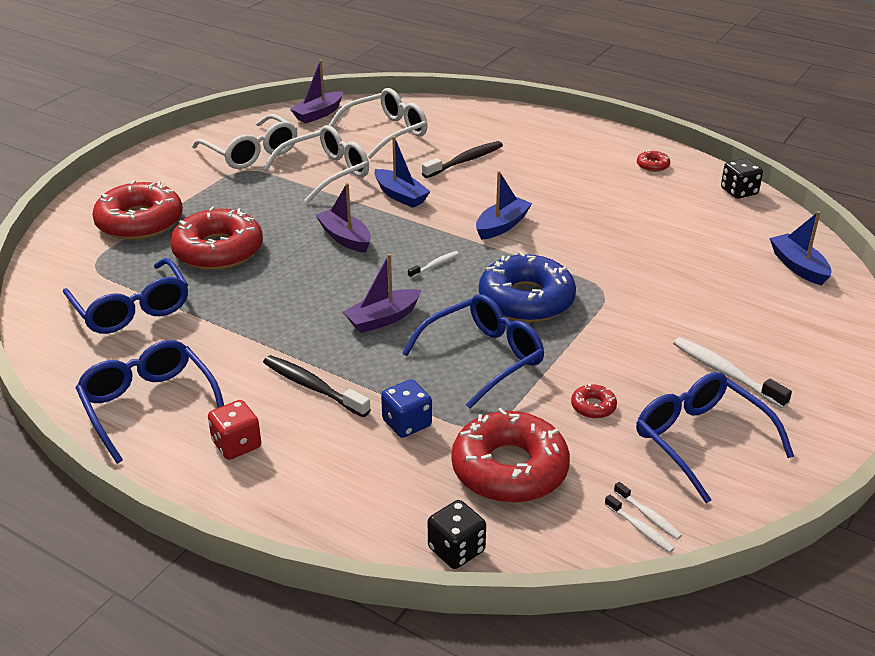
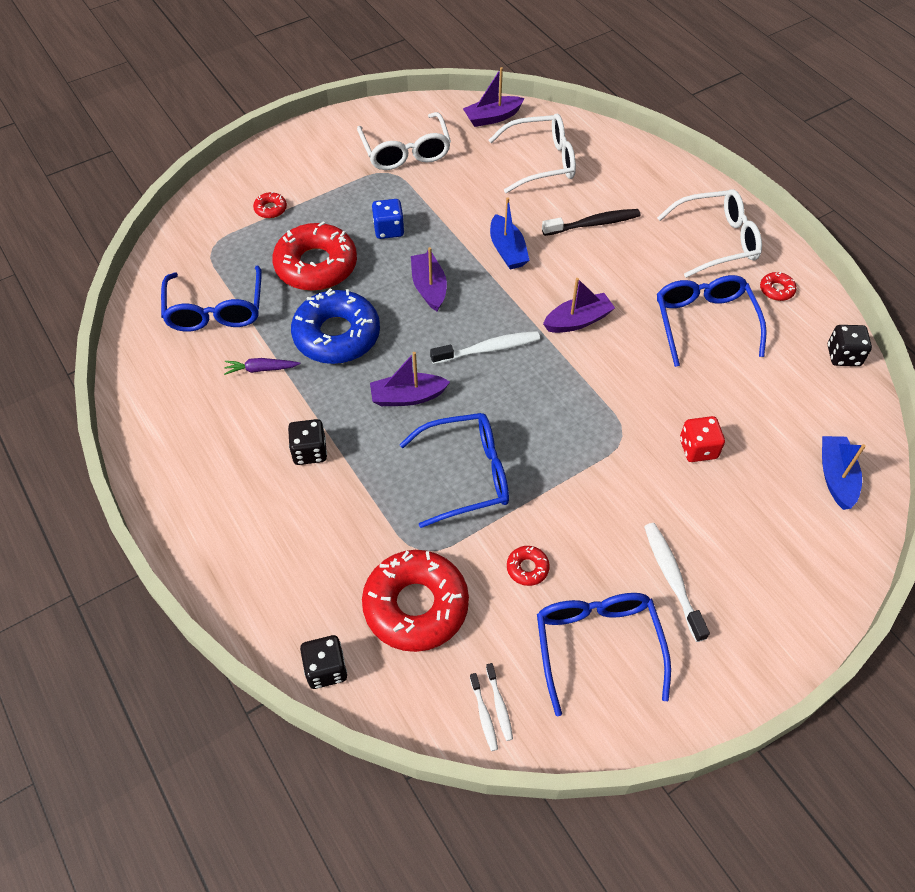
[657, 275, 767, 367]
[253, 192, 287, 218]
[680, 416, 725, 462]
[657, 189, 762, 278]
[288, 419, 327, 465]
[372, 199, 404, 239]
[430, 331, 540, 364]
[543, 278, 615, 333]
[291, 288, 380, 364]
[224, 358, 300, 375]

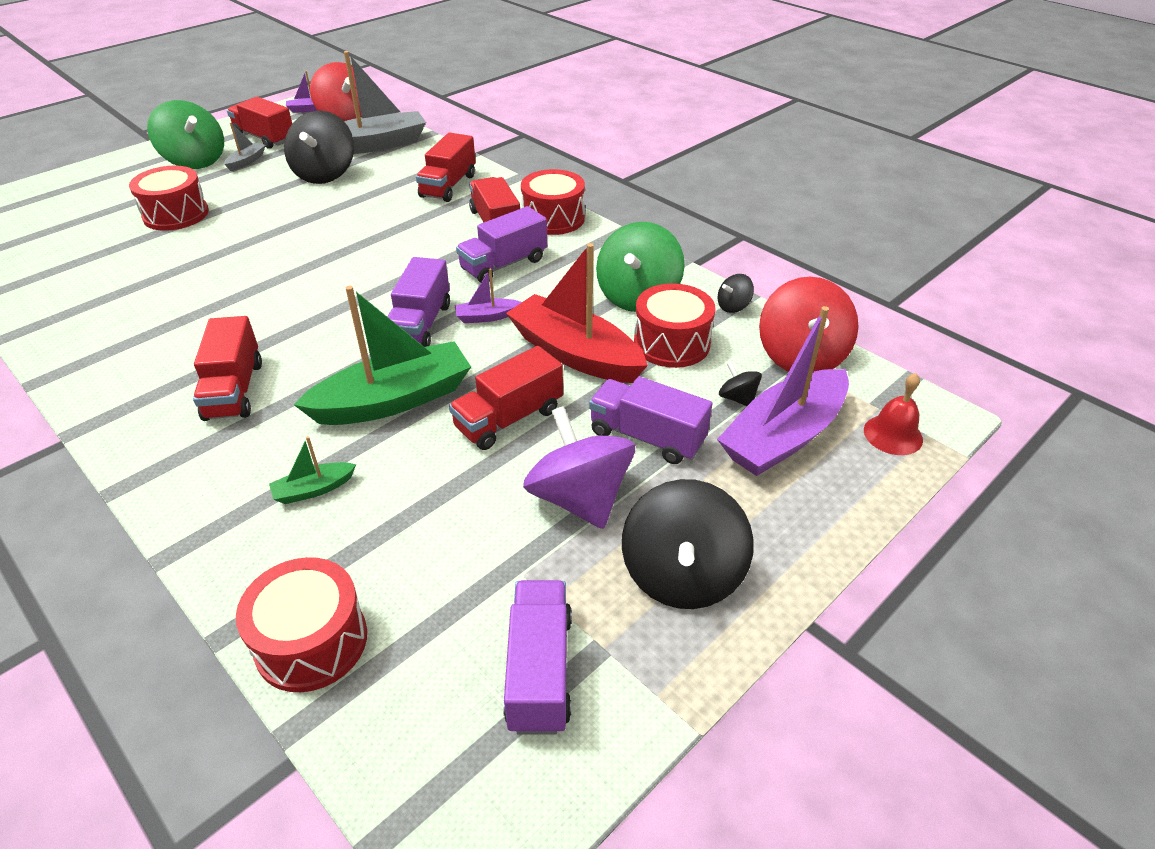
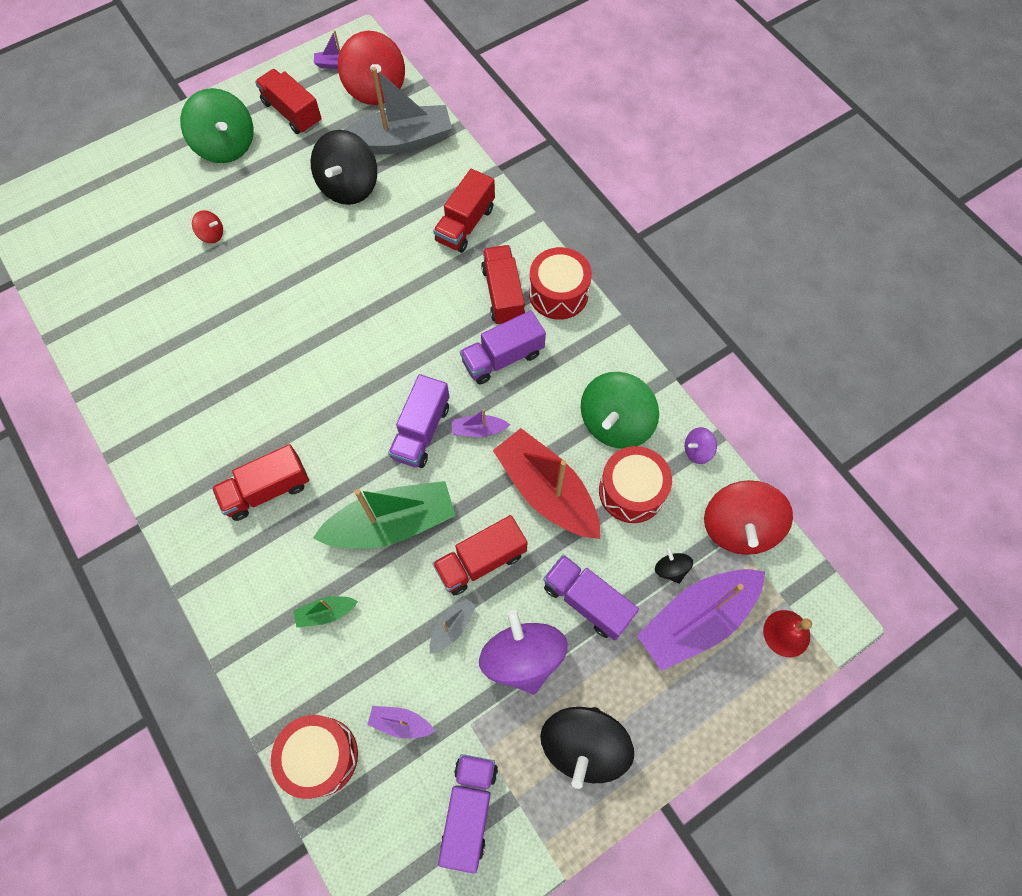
[192, 210, 223, 243]
[212, 444, 309, 521]
[429, 596, 476, 654]
[685, 427, 717, 464]
[367, 706, 435, 739]

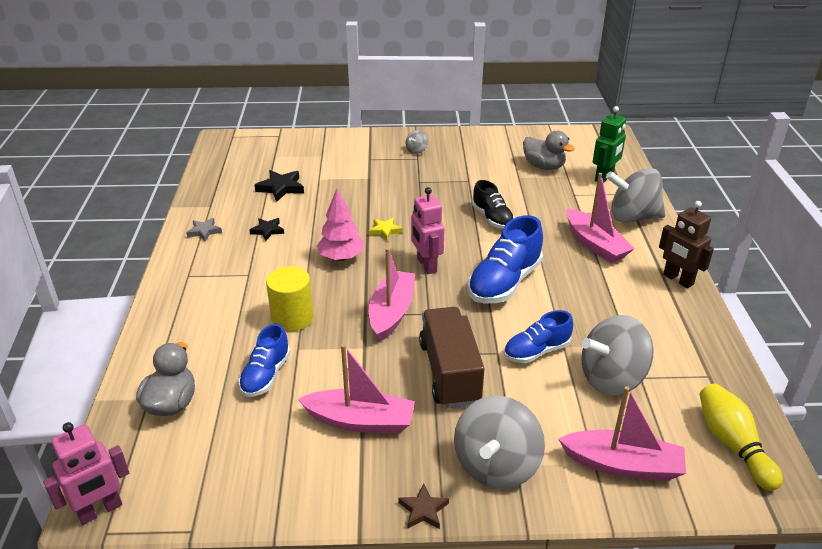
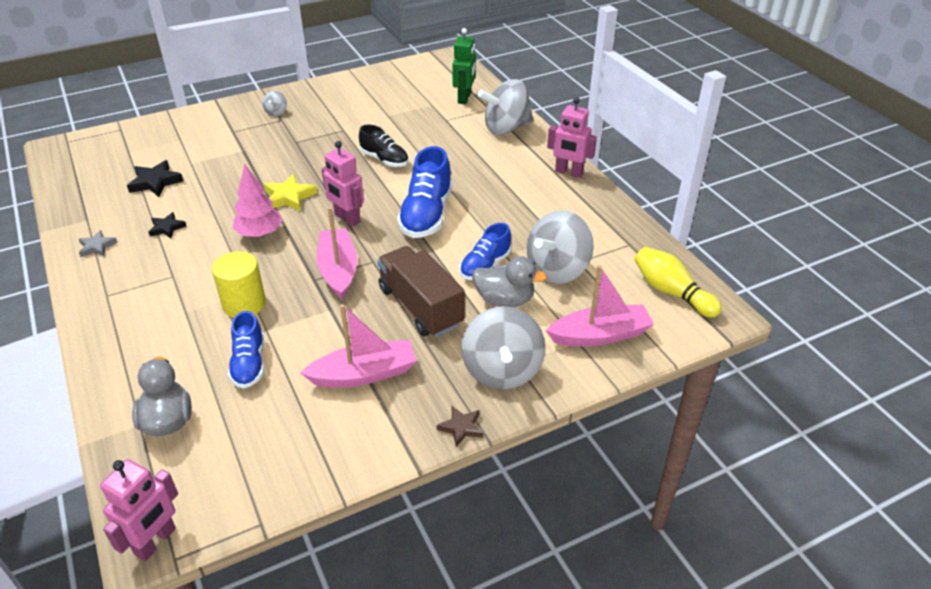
[264, 174, 317, 211]
[472, 256, 547, 307]
[566, 173, 635, 263] (first image)
[547, 97, 597, 178]

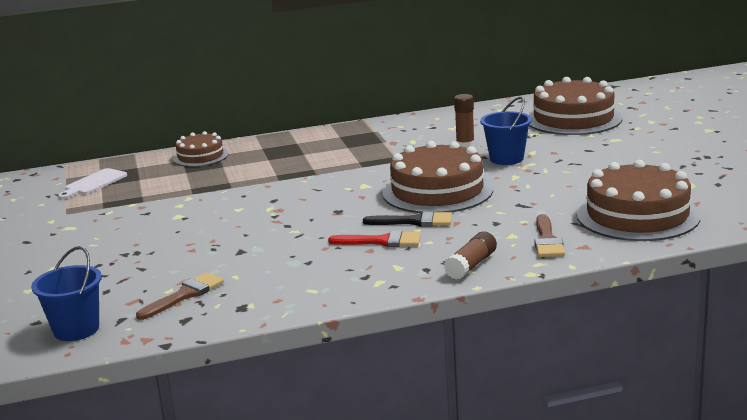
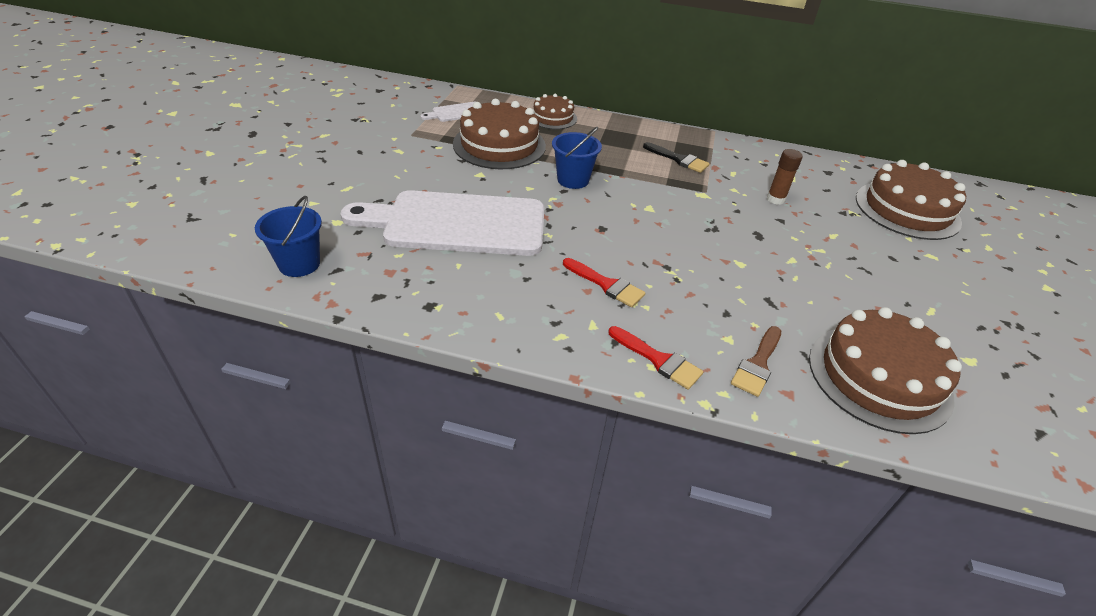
[136, 272, 224, 320] (first image)
[643, 142, 710, 173]
[453, 99, 546, 169]
[608, 326, 703, 390]
[552, 127, 602, 189]
[341, 190, 544, 256]

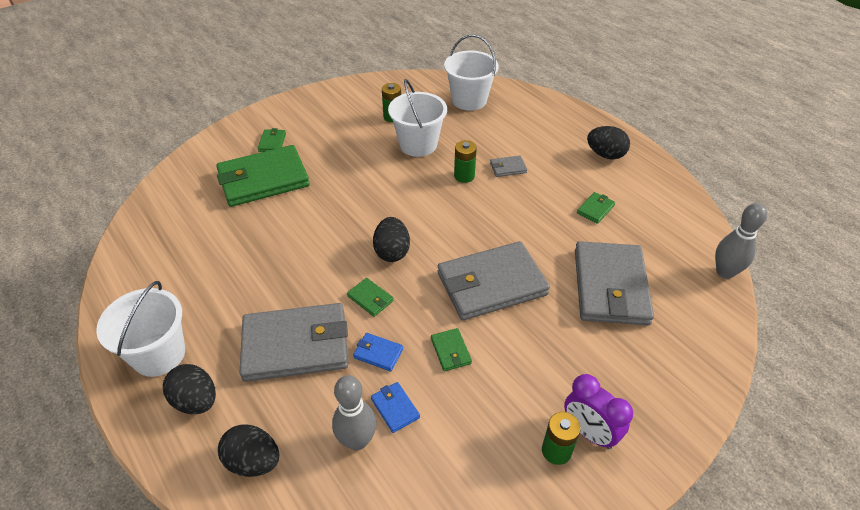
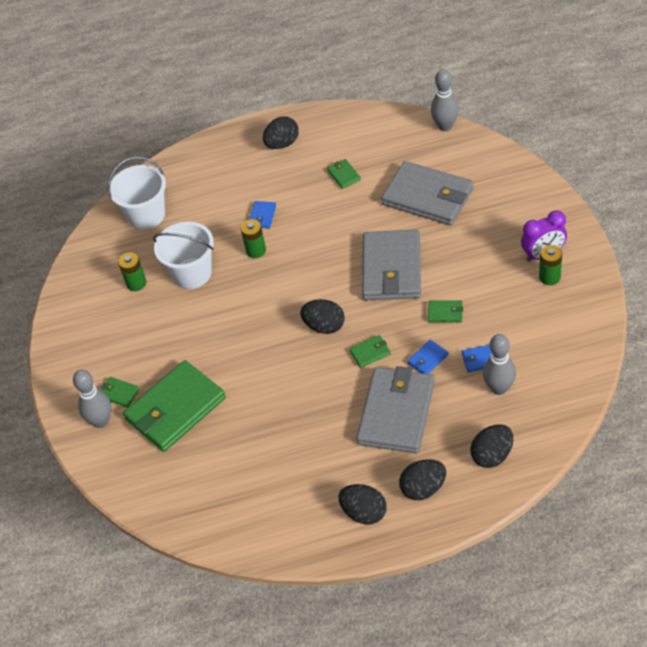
[338, 484, 386, 525]
[123, 360, 226, 452]
[249, 201, 276, 228]
[73, 370, 111, 428]

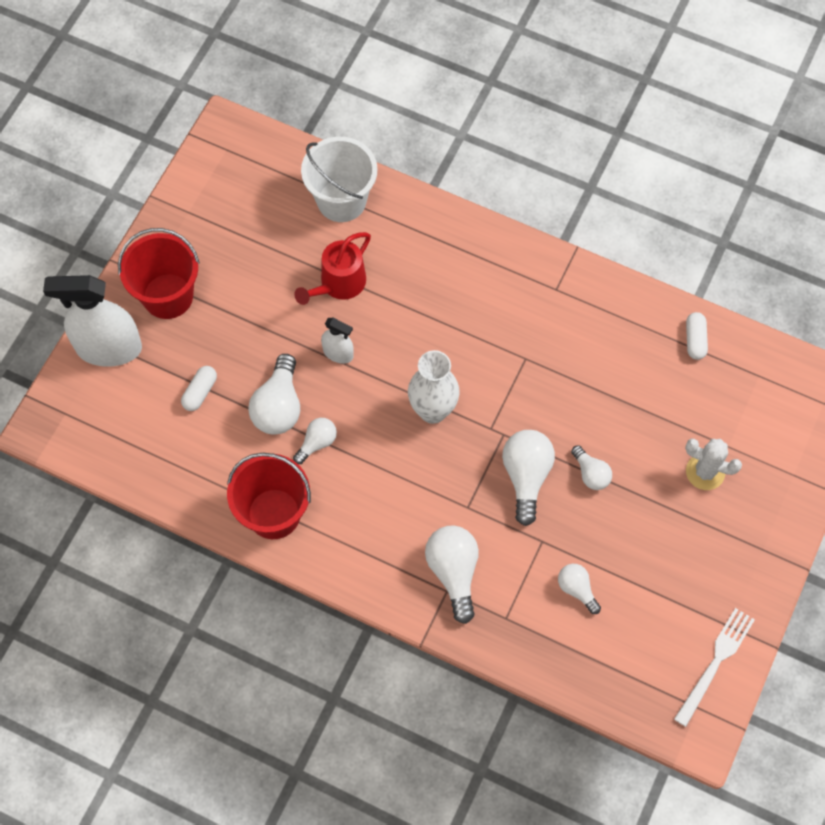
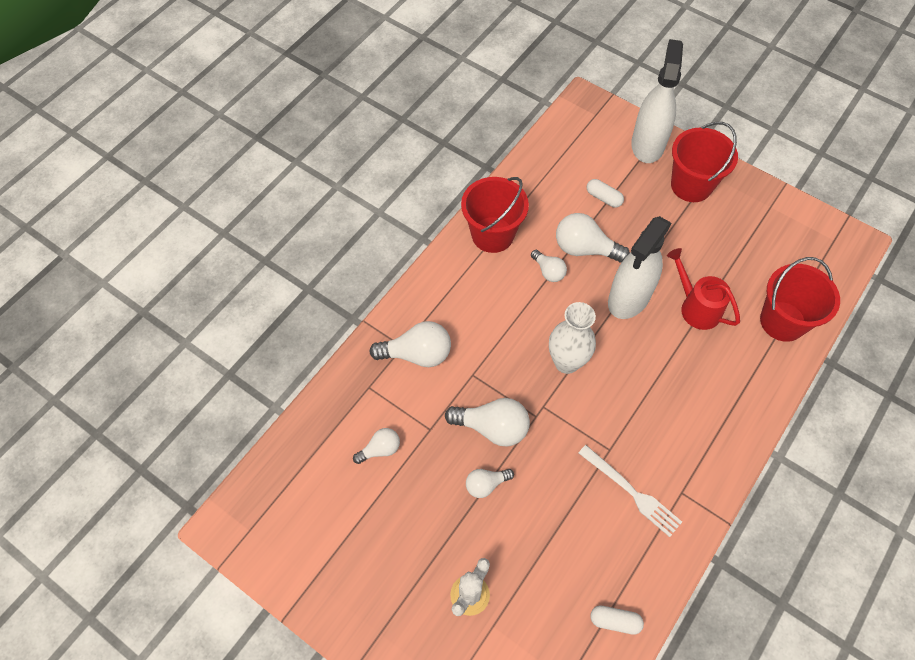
[760, 257, 840, 342]
[608, 216, 671, 319]
[579, 445, 682, 537]

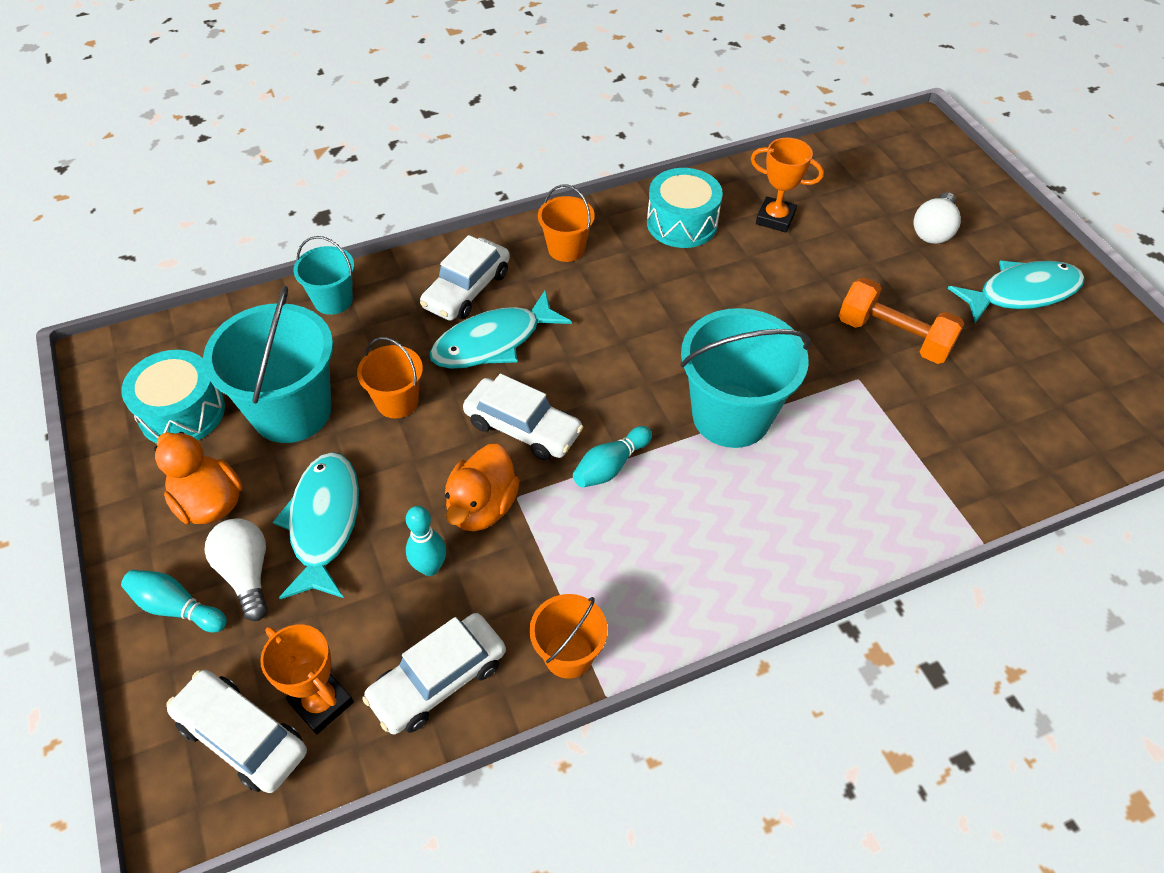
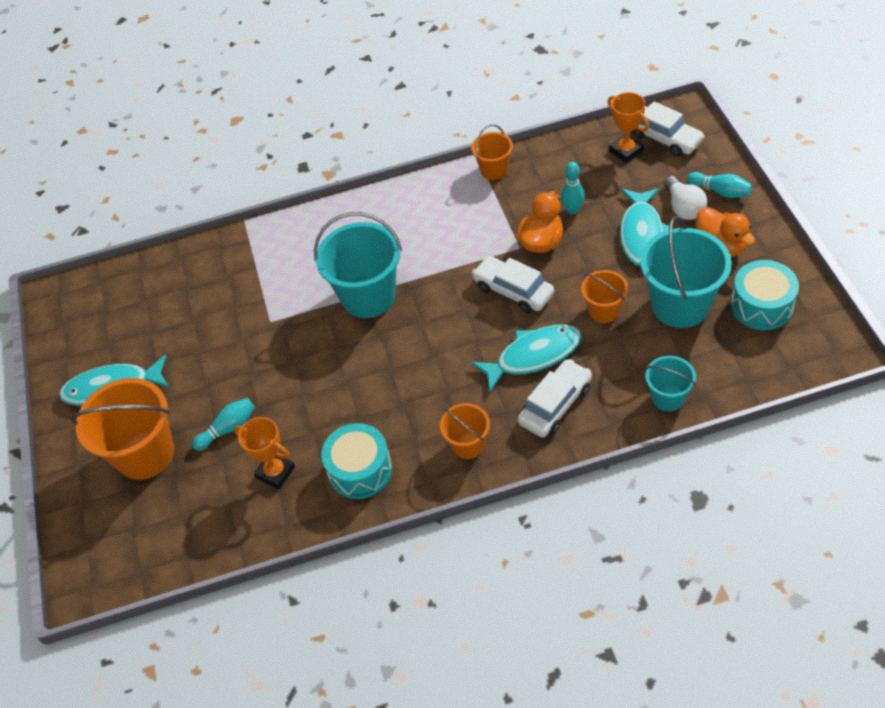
[362, 613, 506, 734] (first image)
[192, 398, 255, 451]
[839, 277, 964, 364] (first image)
[71, 378, 174, 480]

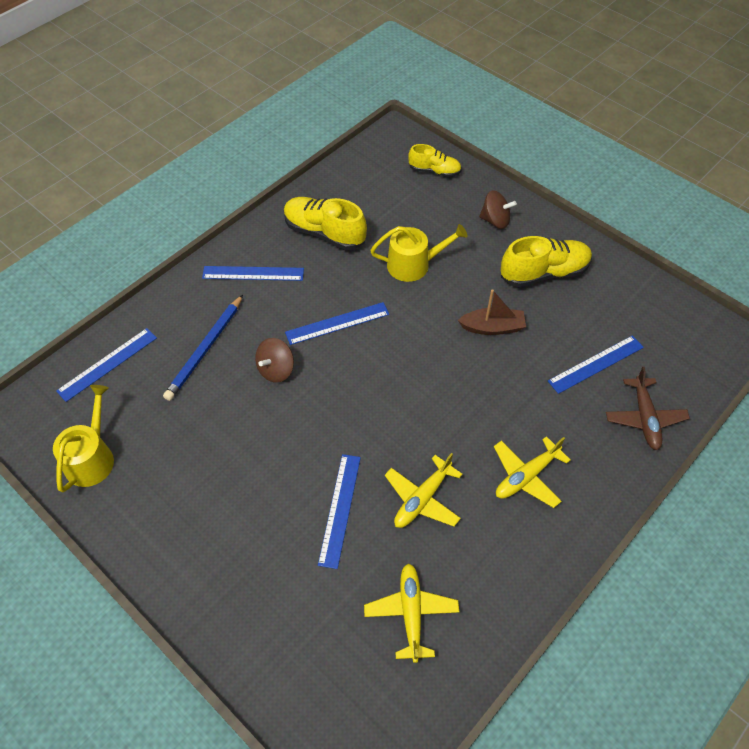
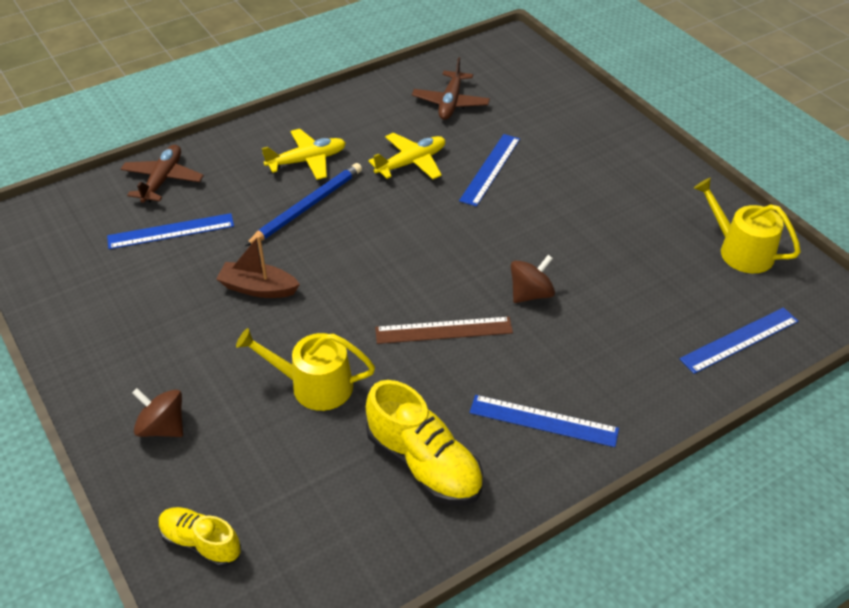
[694, 178, 801, 273]
[245, 163, 362, 246]
[375, 317, 513, 344]
[412, 57, 490, 120]
[501, 236, 592, 287] (first image)

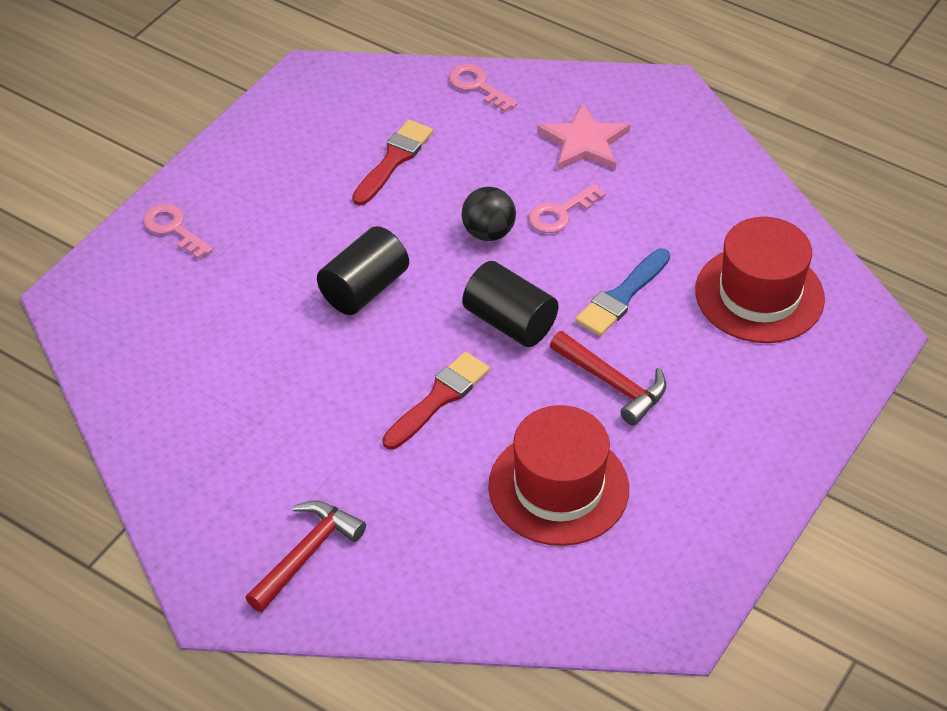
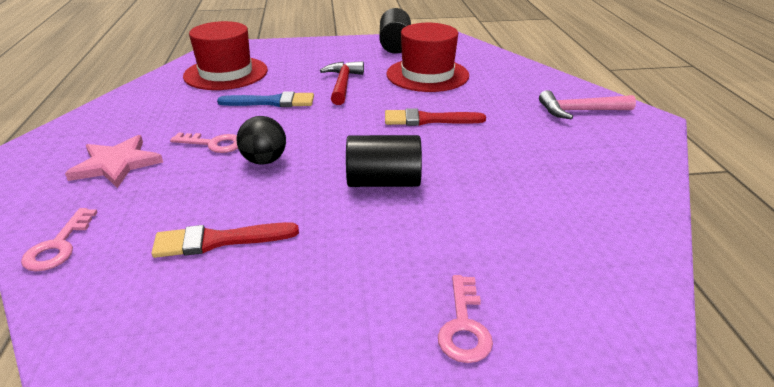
[539, 90, 636, 119]
[379, 8, 411, 54]

